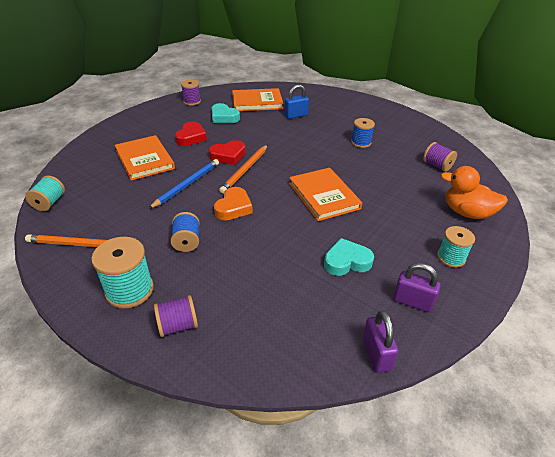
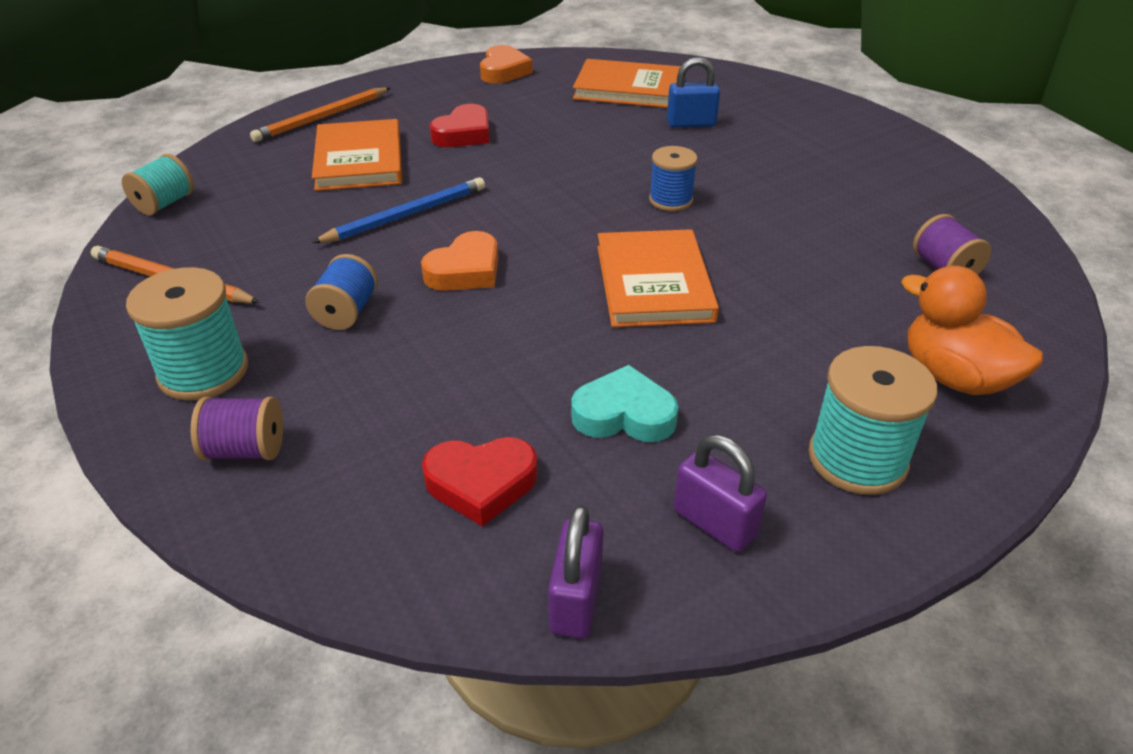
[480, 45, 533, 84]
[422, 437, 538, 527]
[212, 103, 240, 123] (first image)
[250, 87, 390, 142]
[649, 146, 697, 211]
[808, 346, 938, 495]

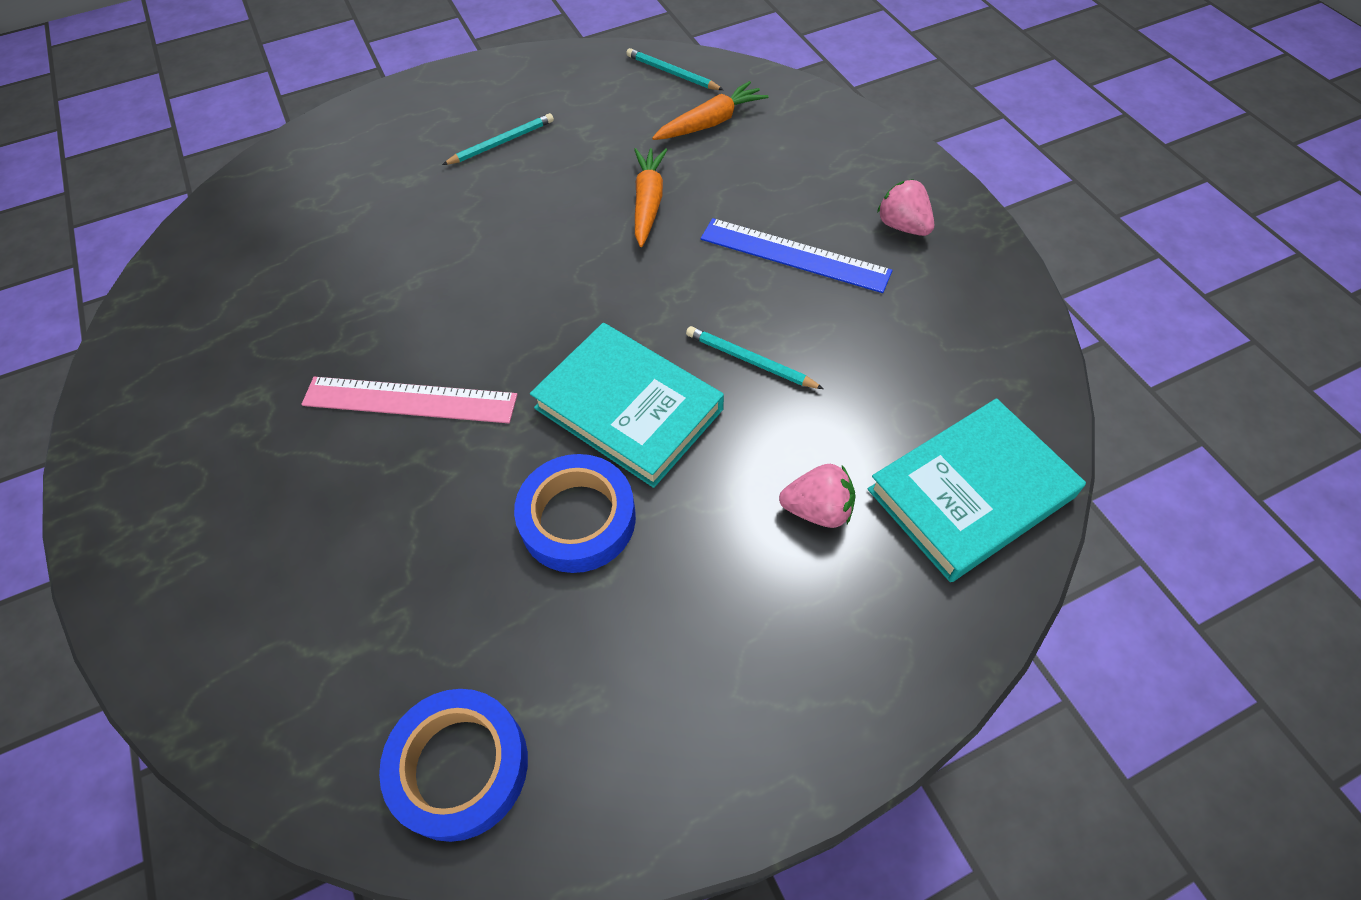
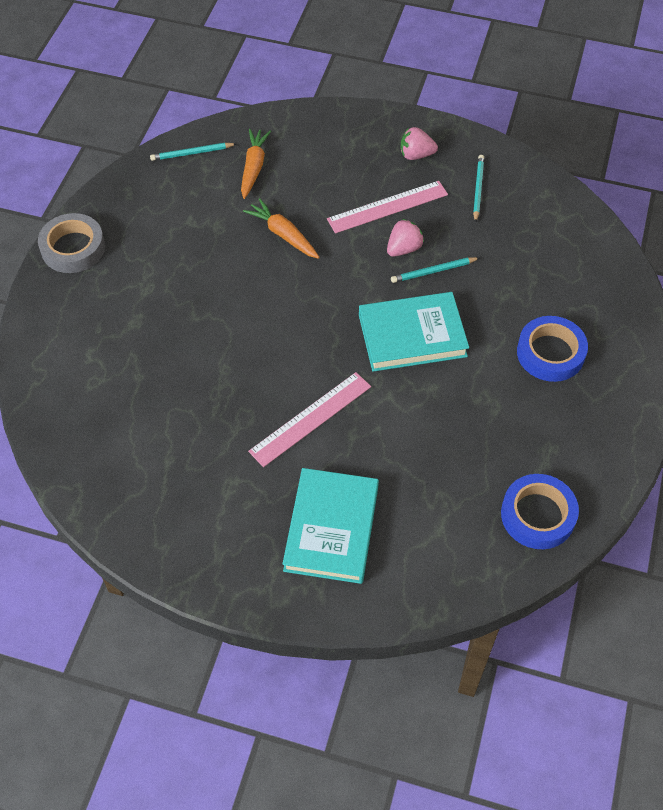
[473, 155, 484, 223]
[517, 316, 588, 382]
[327, 181, 448, 233]
[387, 219, 424, 257]
[282, 468, 379, 584]
[38, 213, 105, 273]

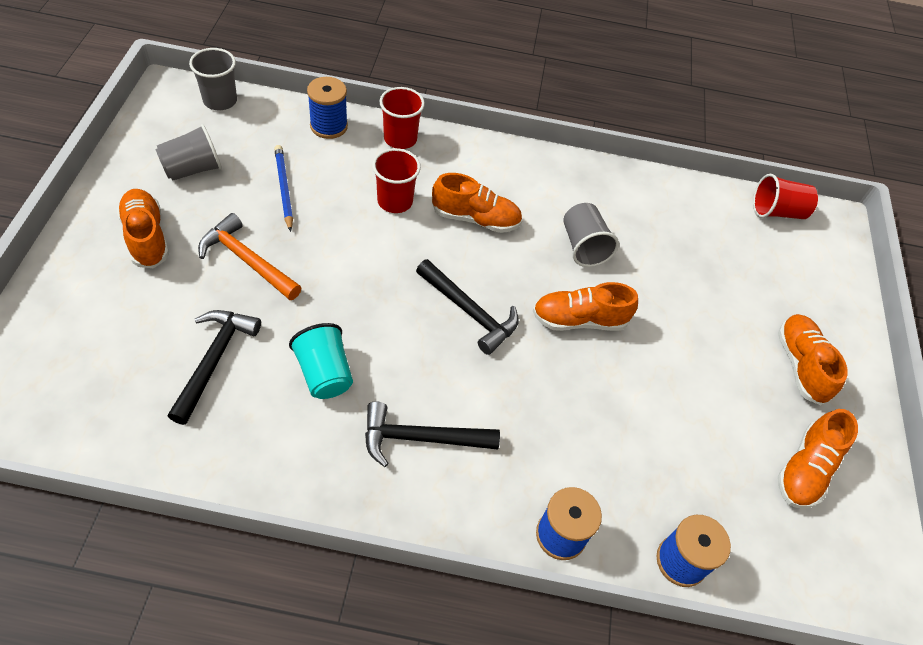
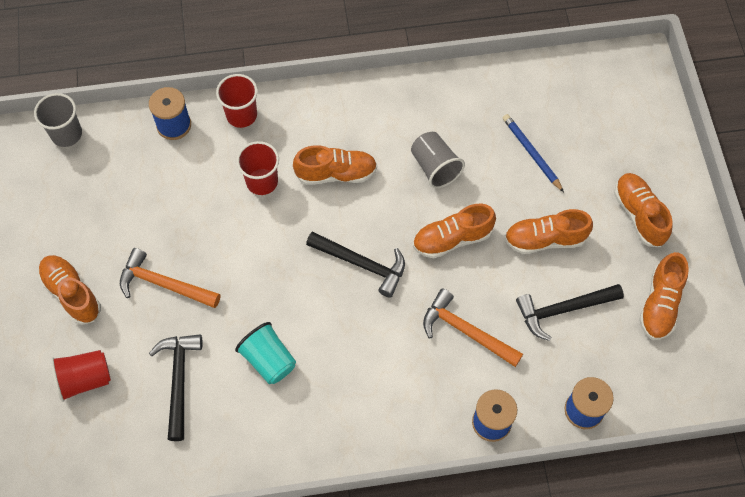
[155, 124, 222, 181] (first image)
[503, 114, 564, 192]
[516, 284, 624, 341]
[51, 350, 111, 402]
[423, 288, 523, 367]
[504, 209, 593, 254]

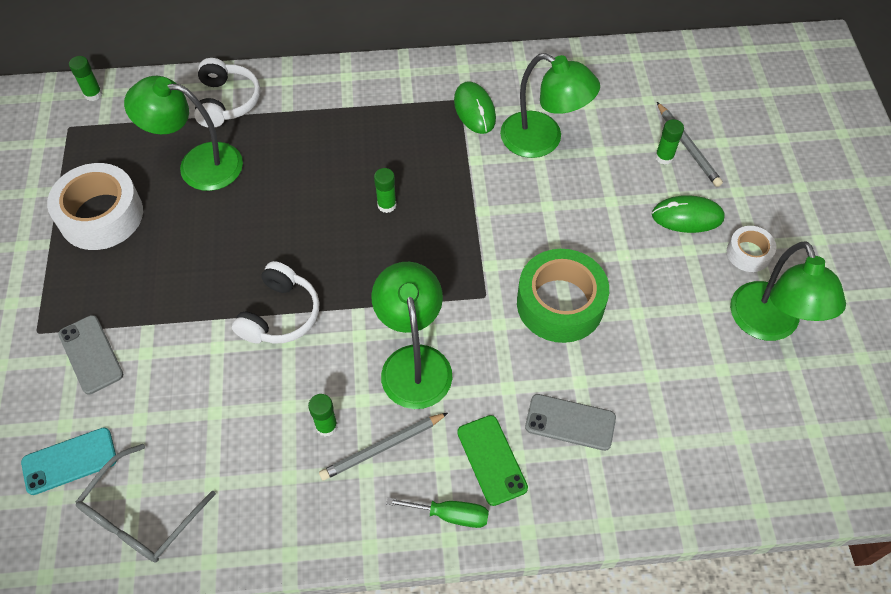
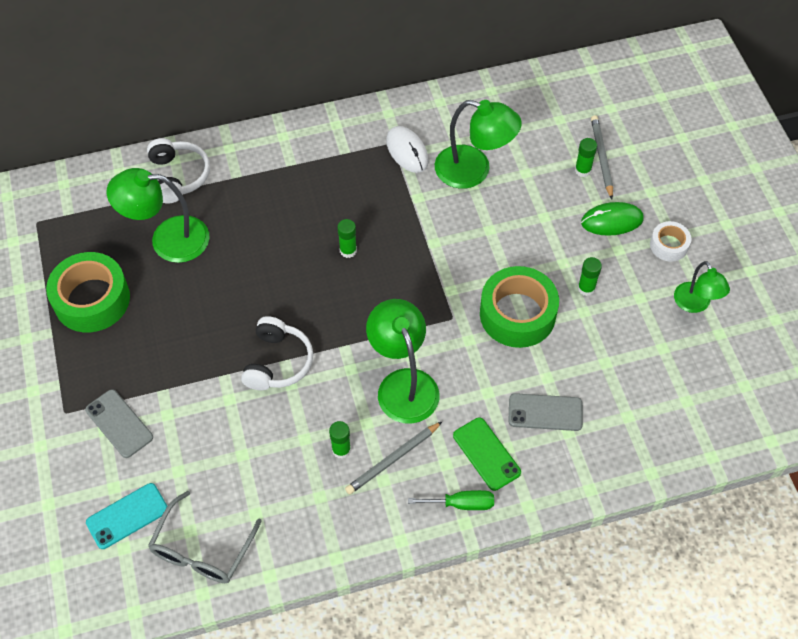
[46, 252, 130, 332]
[578, 257, 602, 296]
[386, 126, 429, 173]
[591, 115, 613, 199]
[674, 261, 730, 313]

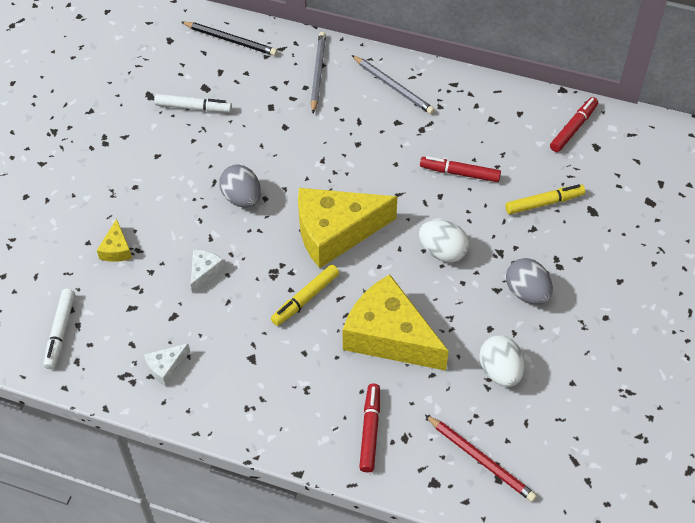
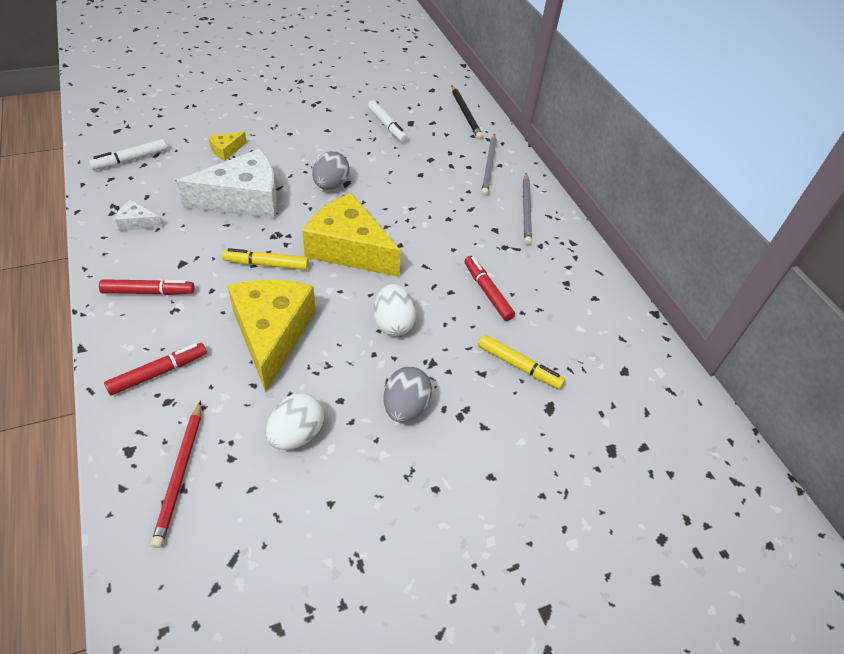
[176, 149, 277, 219]
[481, 134, 497, 196]
[99, 279, 195, 295]

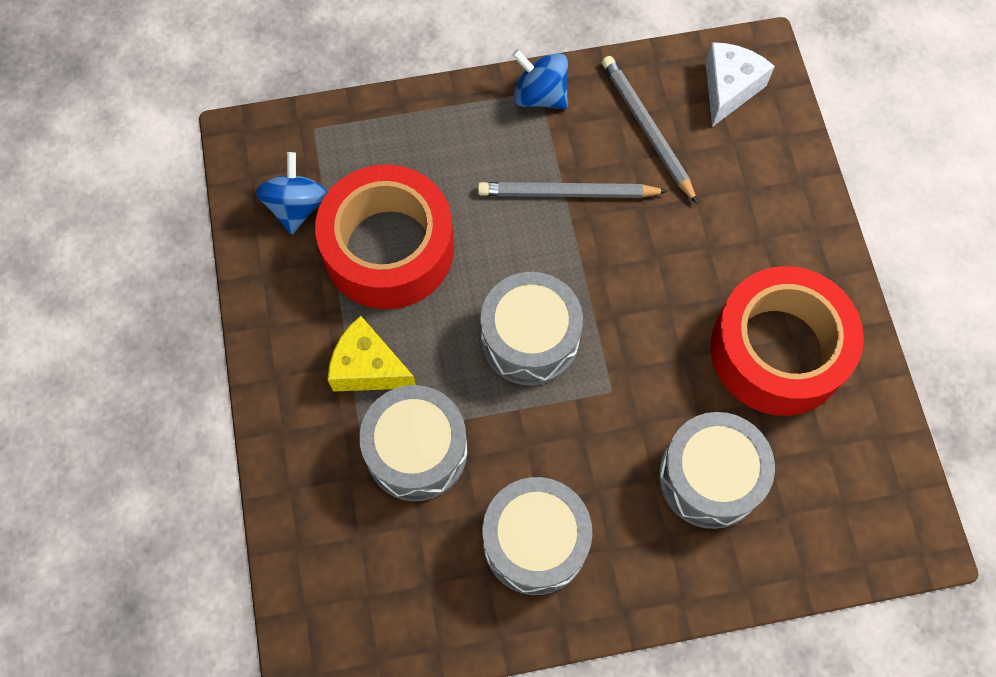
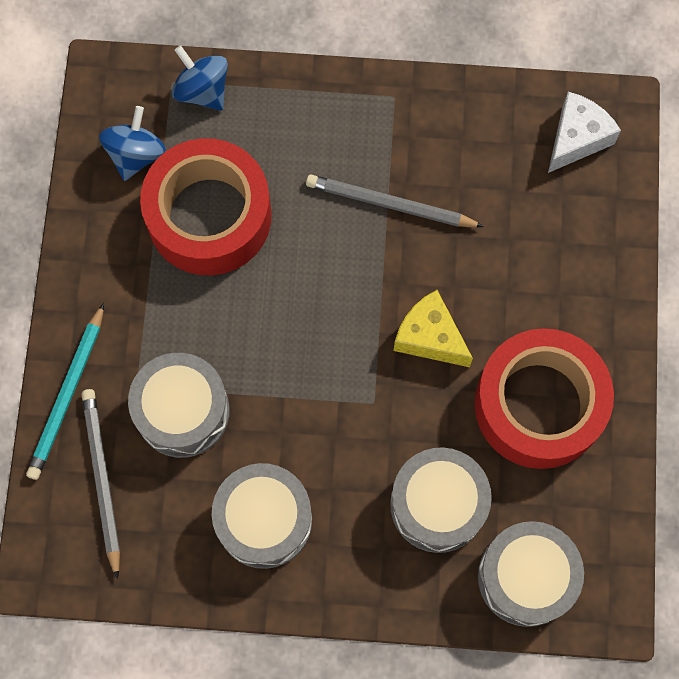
[393, 290, 473, 367]
[478, 521, 584, 627]
[172, 46, 228, 111]
[82, 389, 120, 579]
[26, 303, 104, 480]

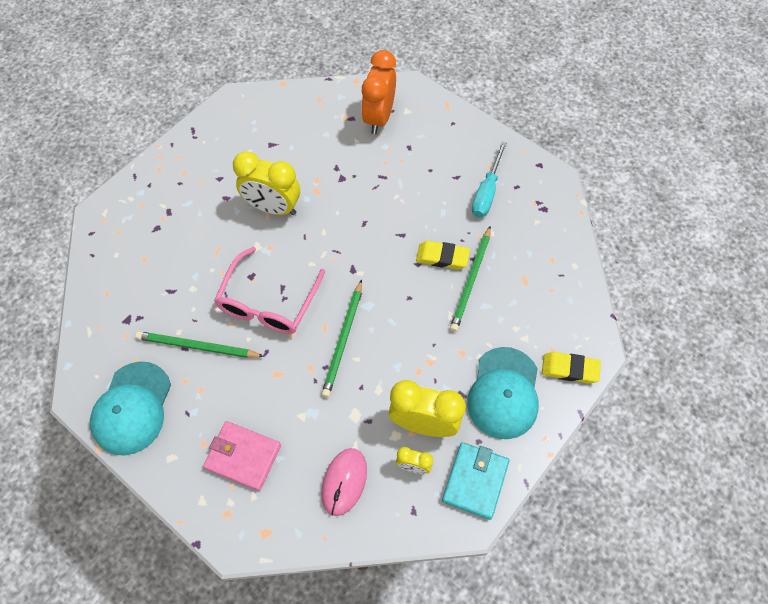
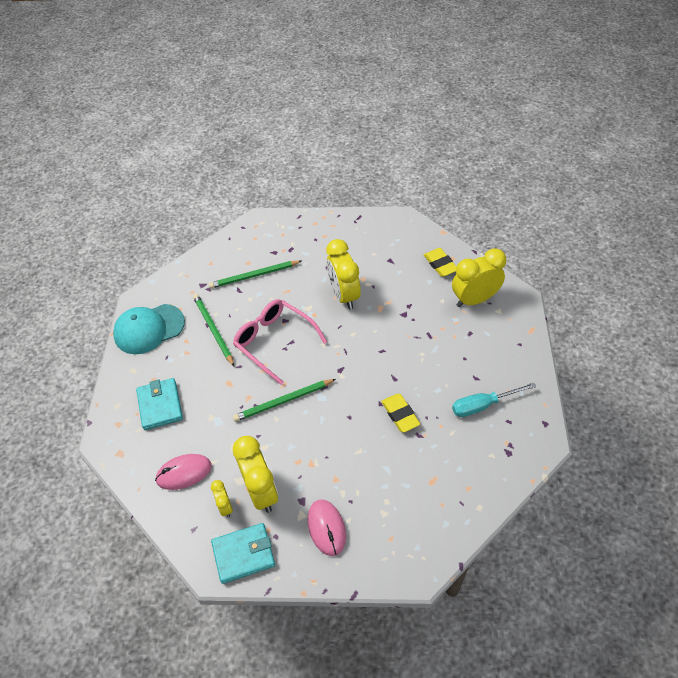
[136, 378, 183, 430]
[233, 299, 327, 385]
[452, 248, 506, 307]
[209, 261, 302, 289]
[308, 499, 346, 556]
[424, 248, 456, 277]

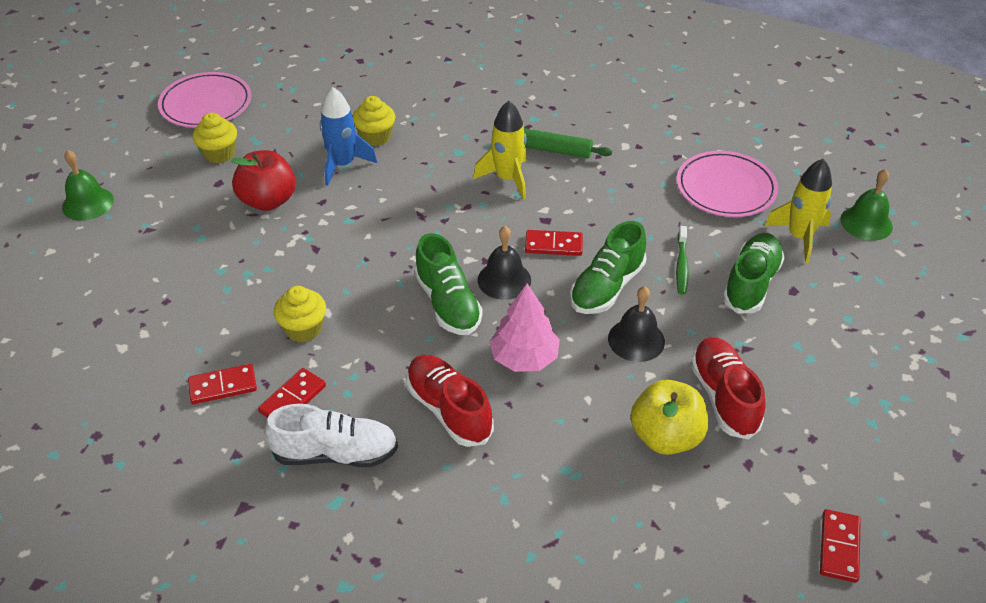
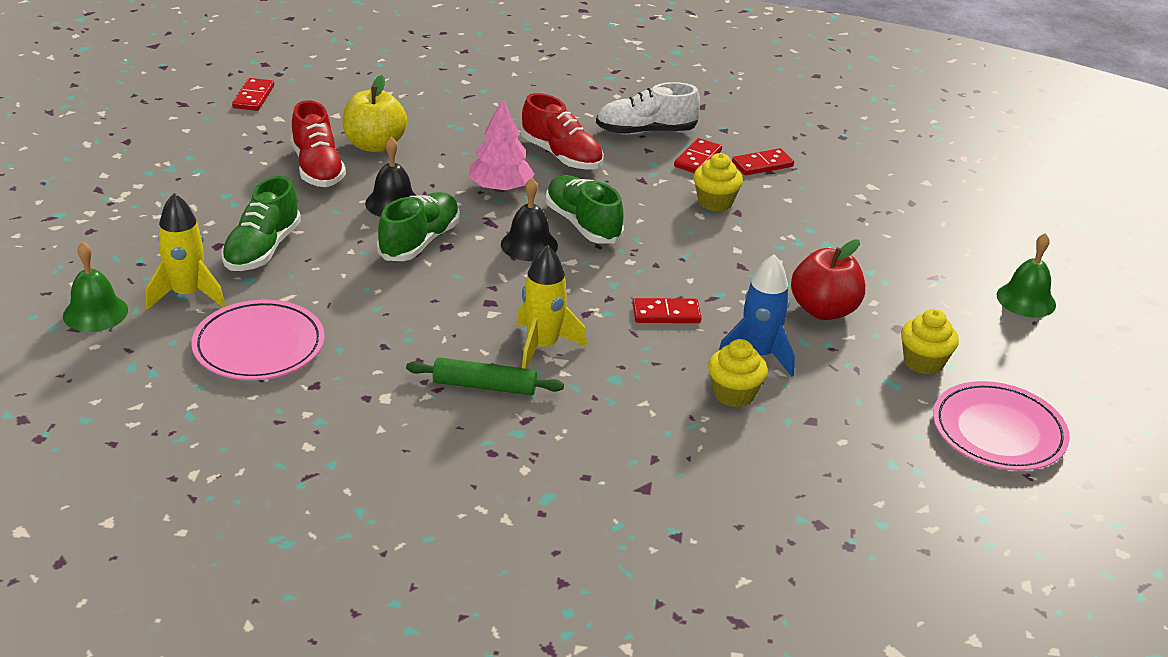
[633, 298, 702, 323]
[676, 226, 689, 295] (first image)

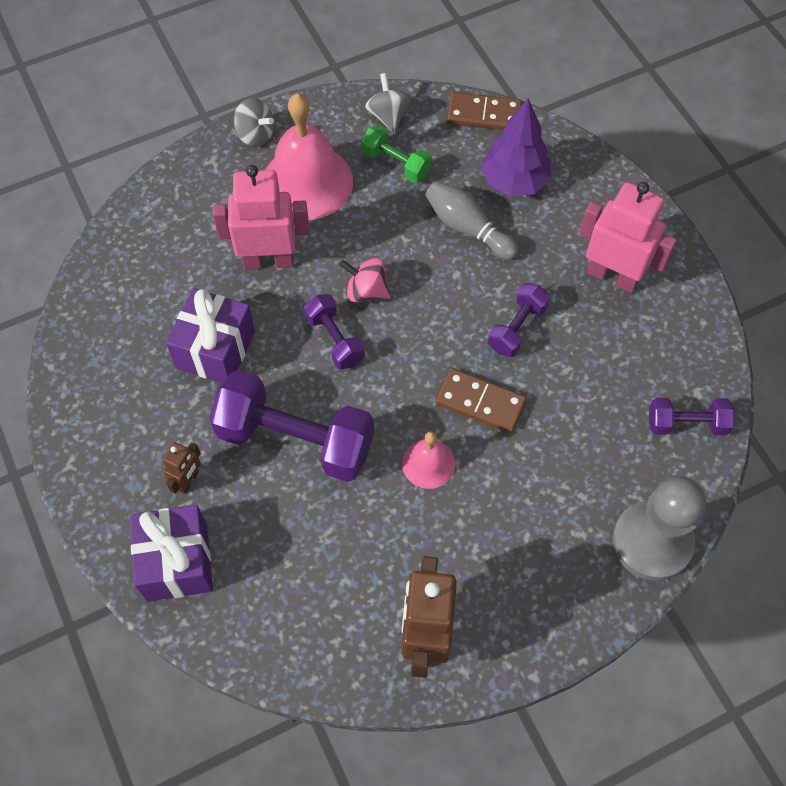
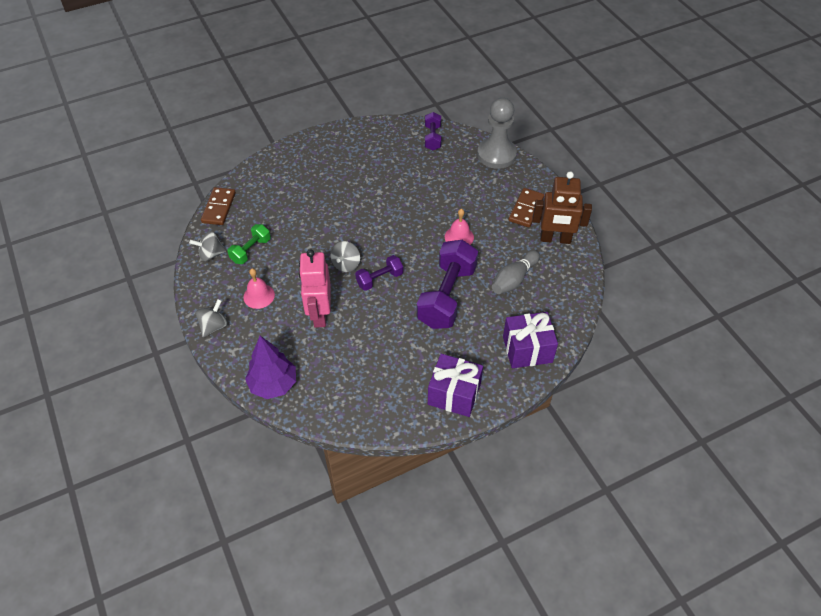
[162, 442, 201, 494] (first image)
[428, 354, 483, 417]
[243, 268, 275, 309]
[331, 241, 360, 272]
[492, 250, 540, 294]
[508, 188, 544, 227]
[245, 336, 296, 399]
[488, 283, 550, 357] (first image)
[580, 182, 677, 293] (first image)

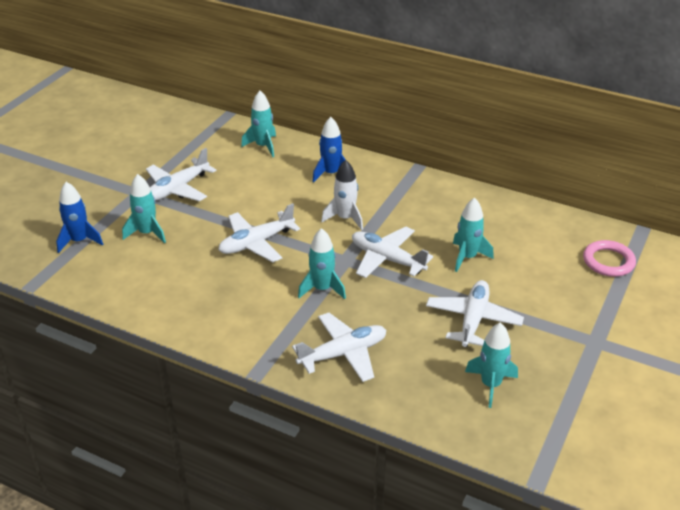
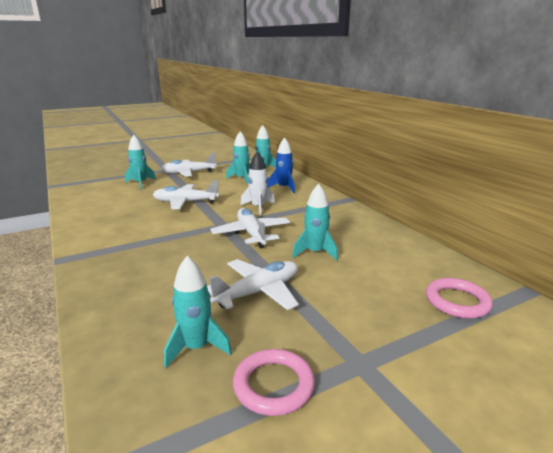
[56, 182, 103, 253] (first image)
[292, 313, 386, 382] (first image)
[226, 131, 250, 184]
[233, 349, 315, 416]

